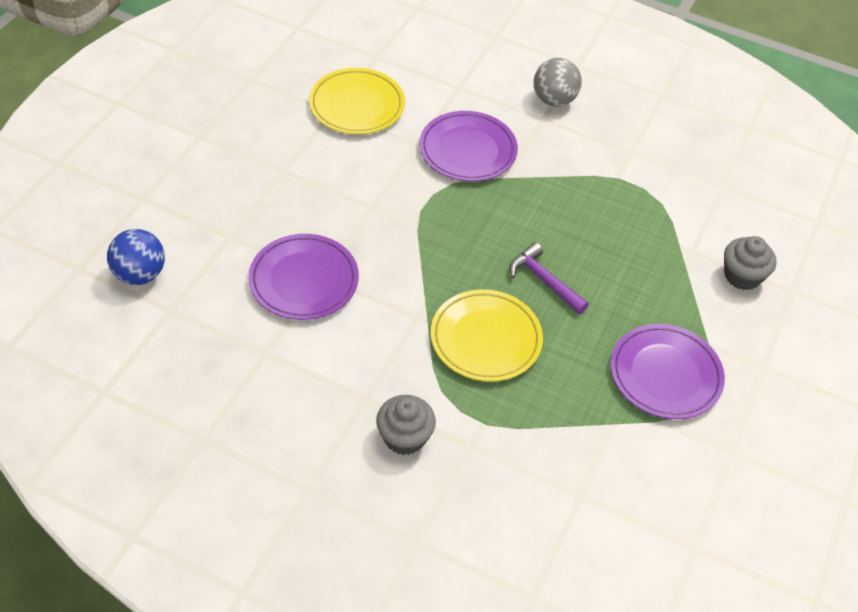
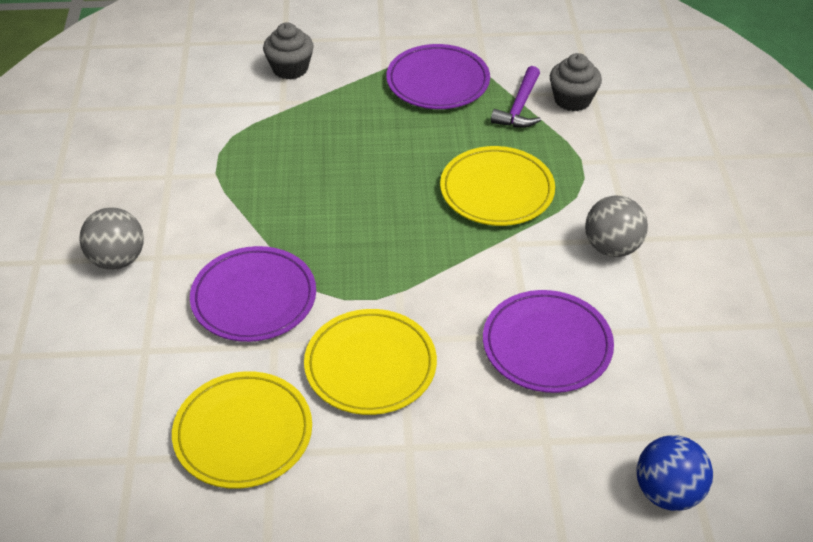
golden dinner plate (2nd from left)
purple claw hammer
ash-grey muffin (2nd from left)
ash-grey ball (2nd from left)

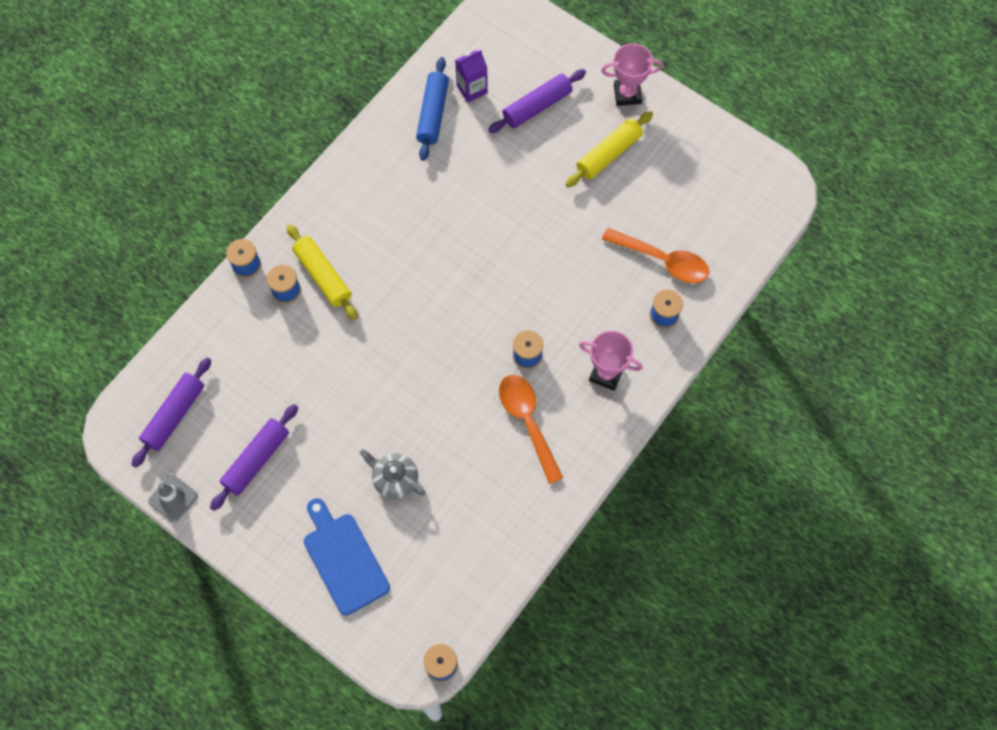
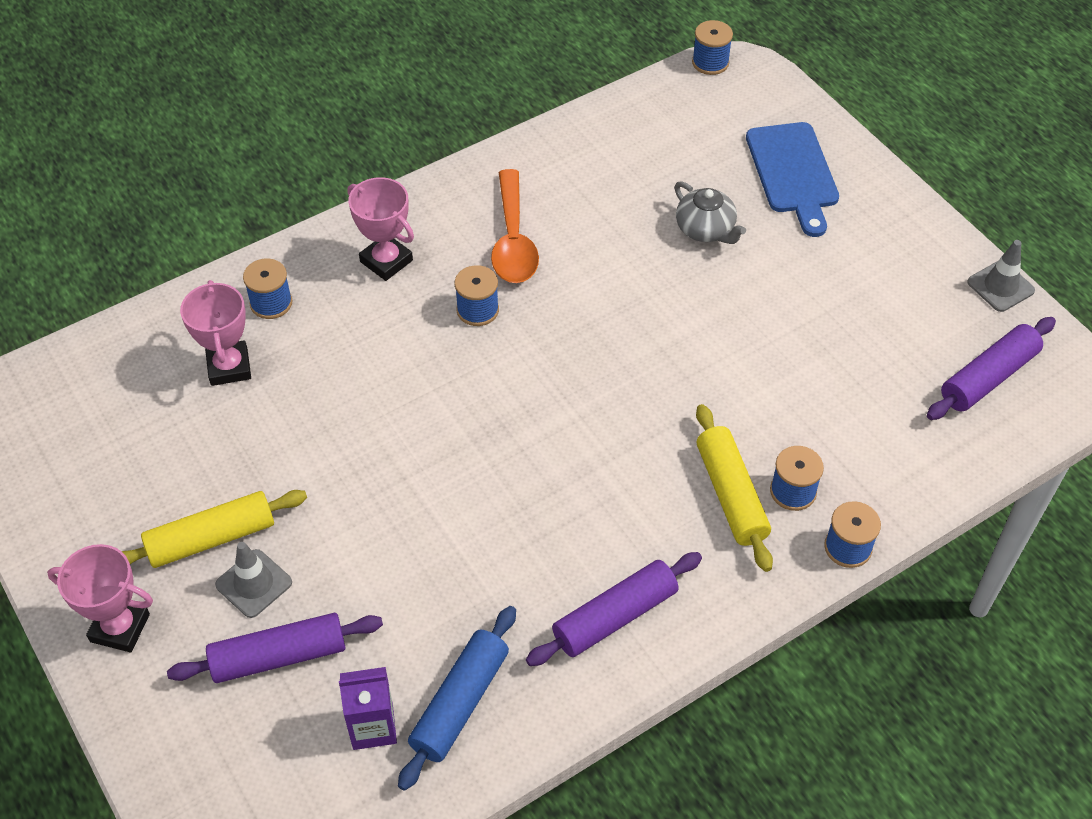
rosy prize cup (2nd from left)
ash-grey traffic cone (1st from left)
purple pastry roller (2nd from left)

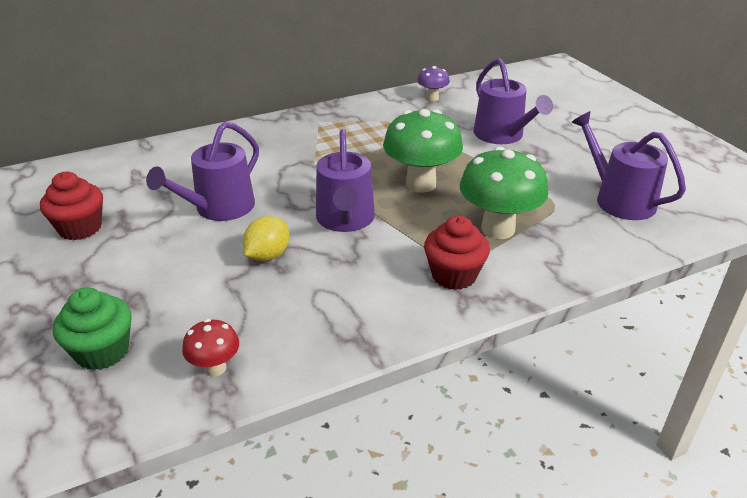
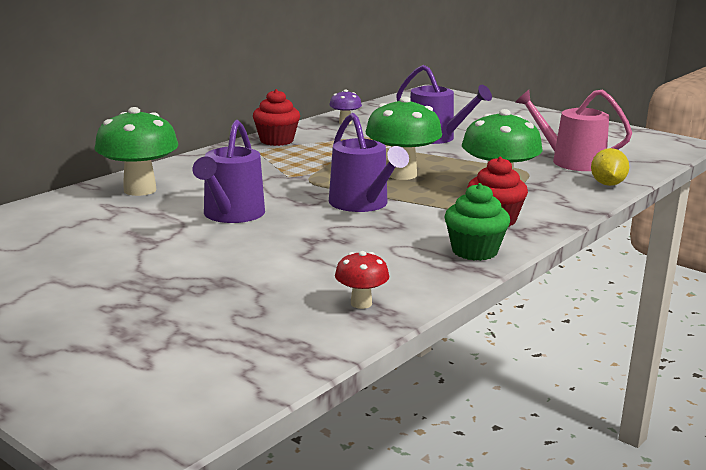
leaf-green toadstool (1st from left)
crimson muffin (1st from left)
leaf-green muffin
rosy sprinkling can
golden lemon

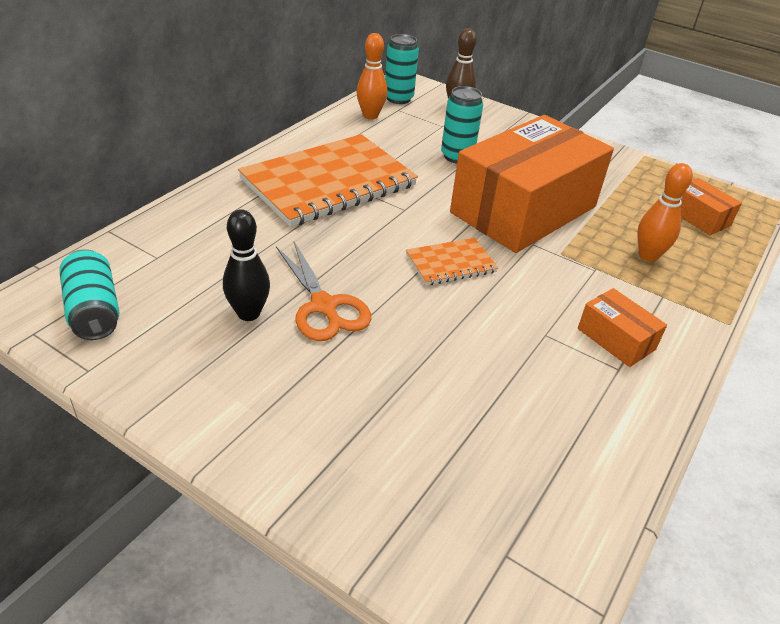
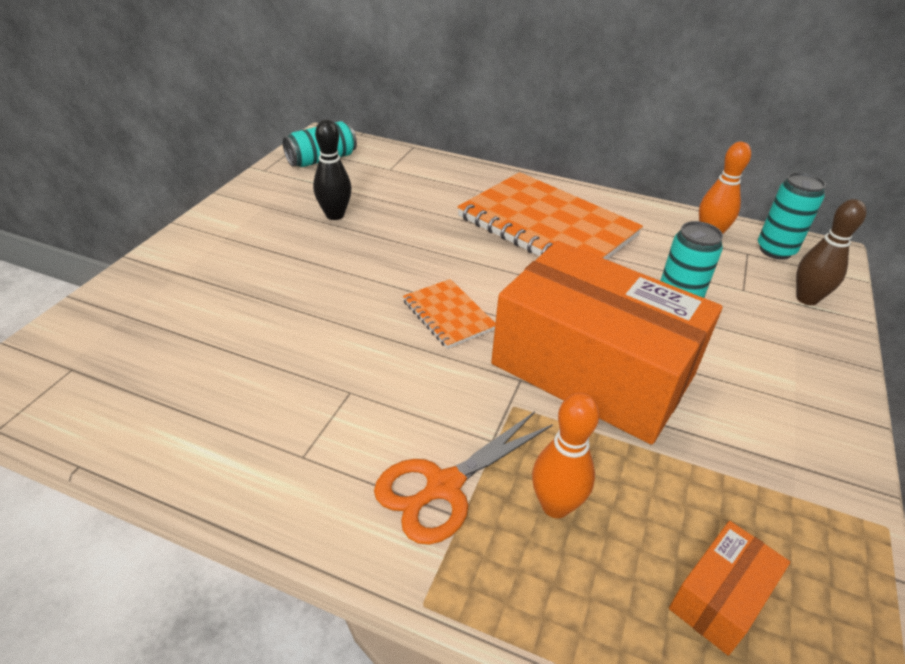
orange shears
orange box (2nd from left in the first image)

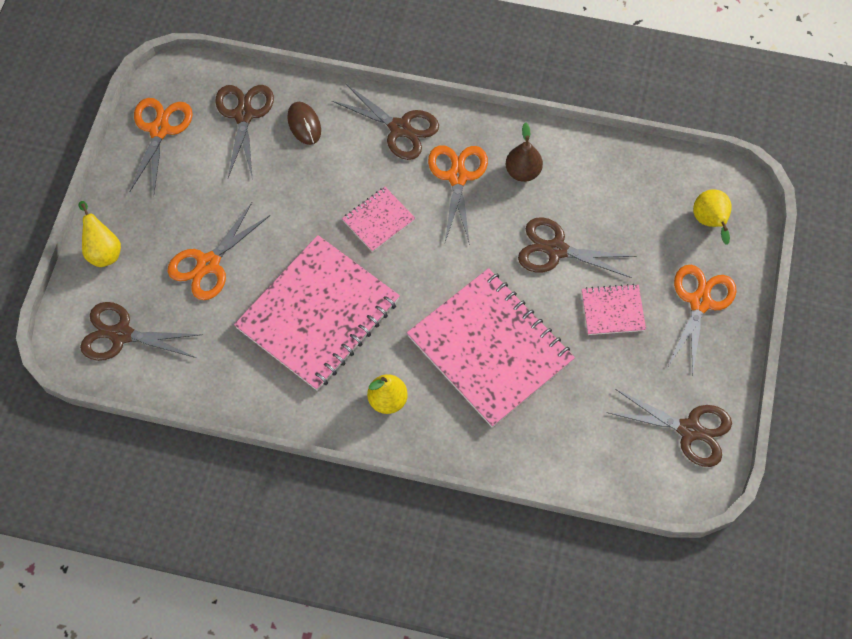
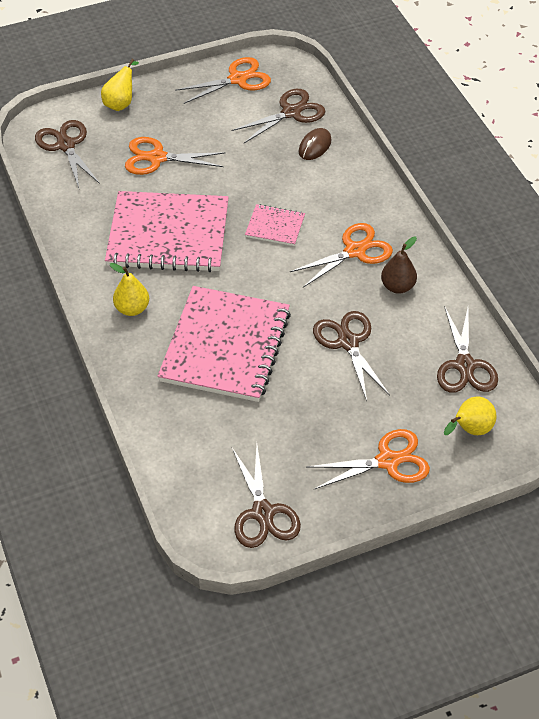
brown shears (5th from left)
rosy notebook (4th from left in the first image)

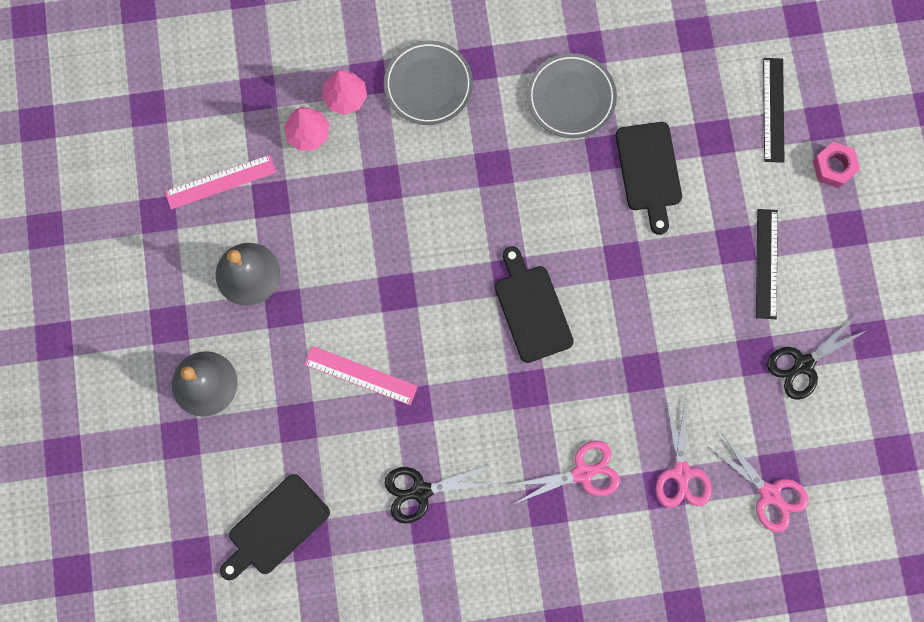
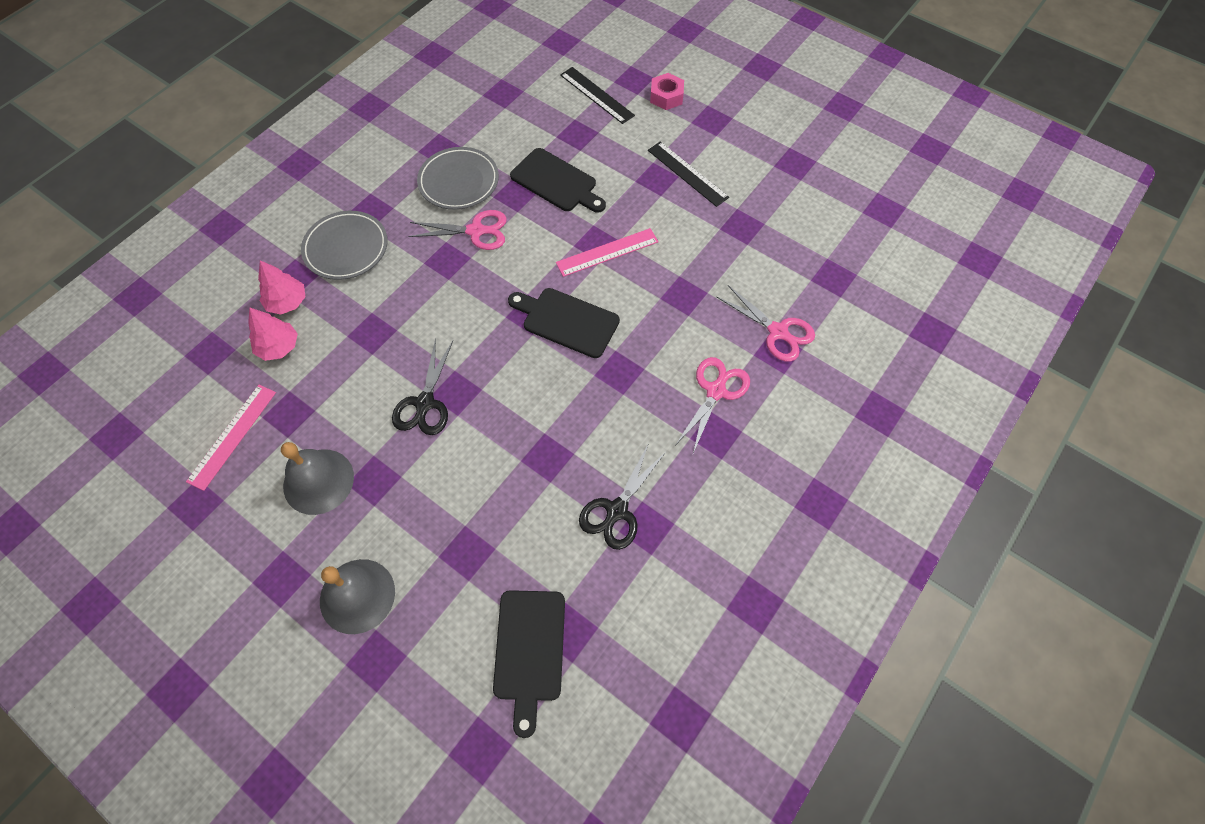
black shears (1st from left)
rosy shears (1st from left)
rosy measuring stick (2nd from left)

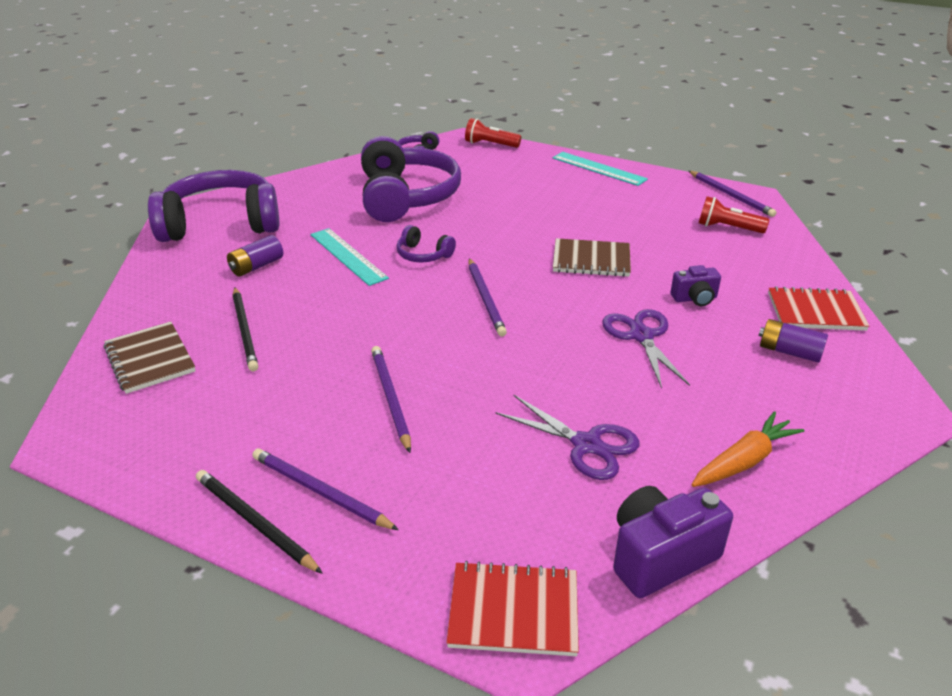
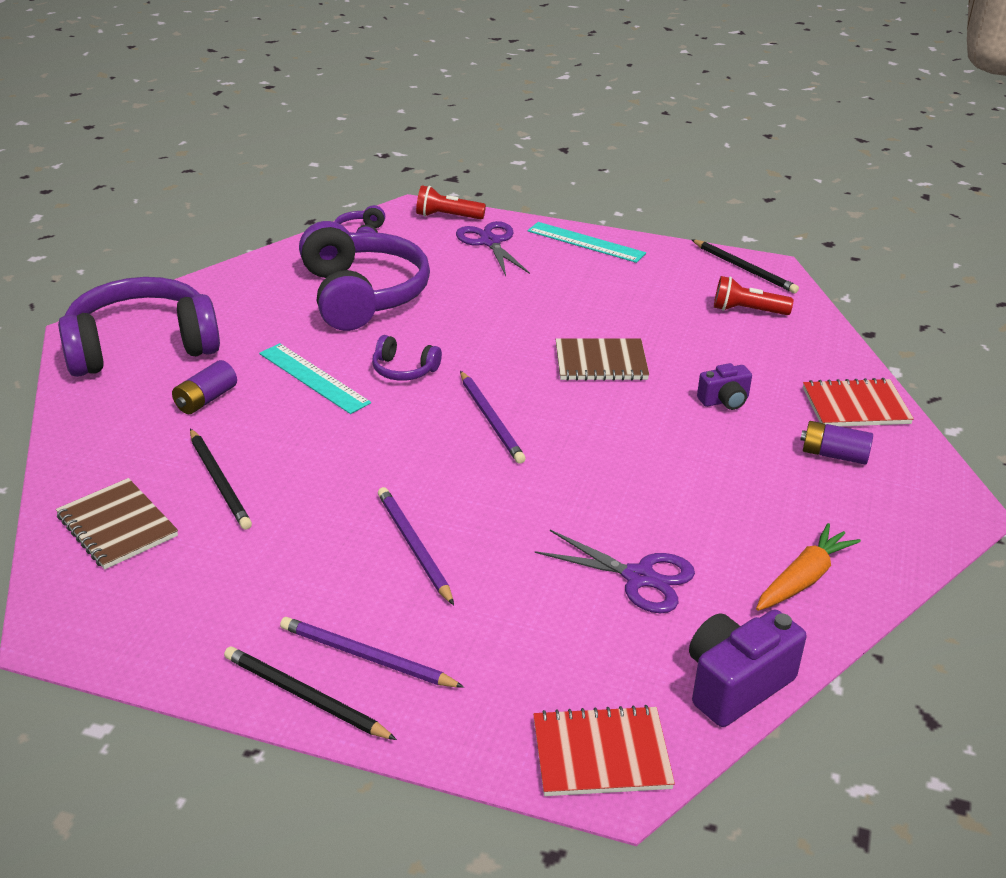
purple shears (1st from left)
black wooden pencil (3rd from left)

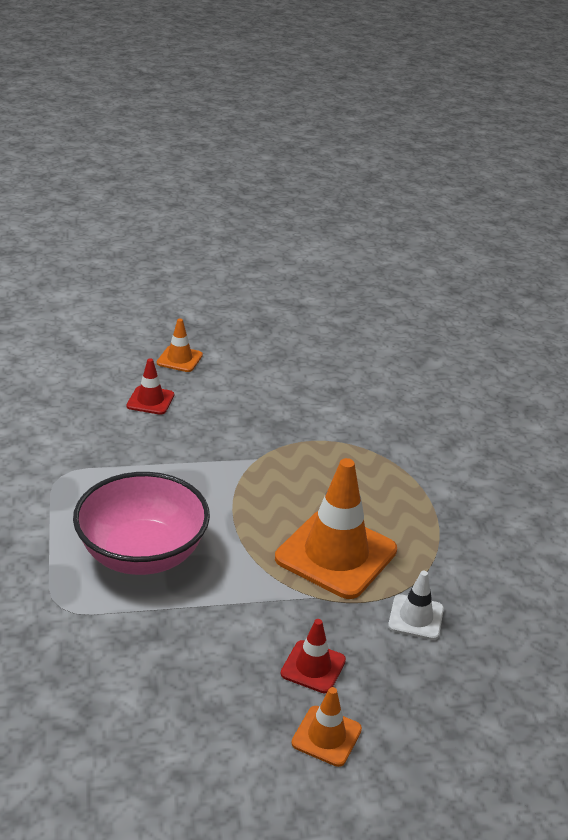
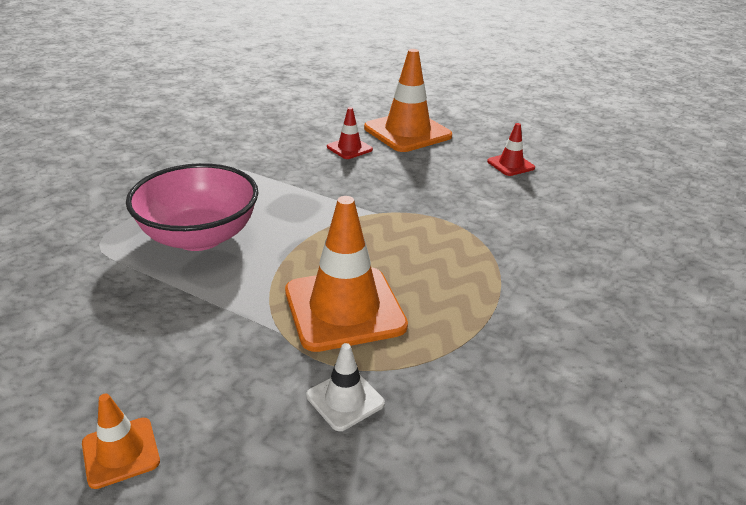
orange traffic cone (3rd from left)
crimson traffic cone (2nd from left)

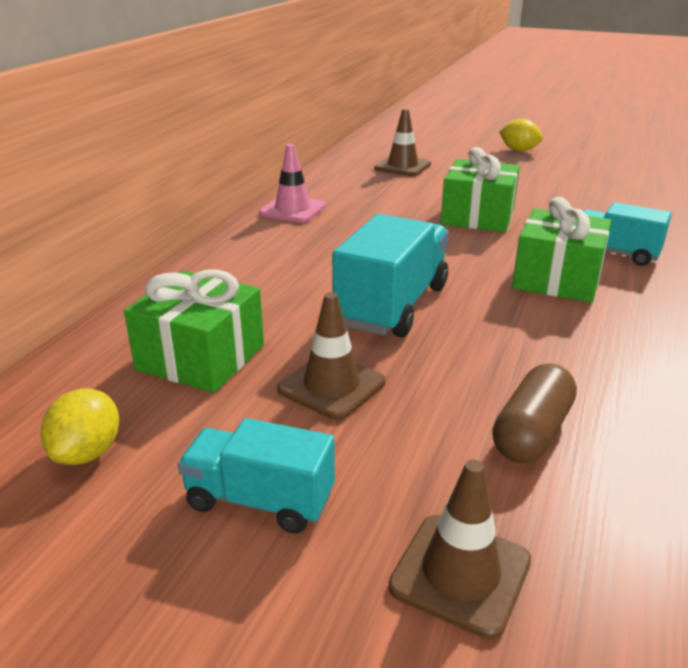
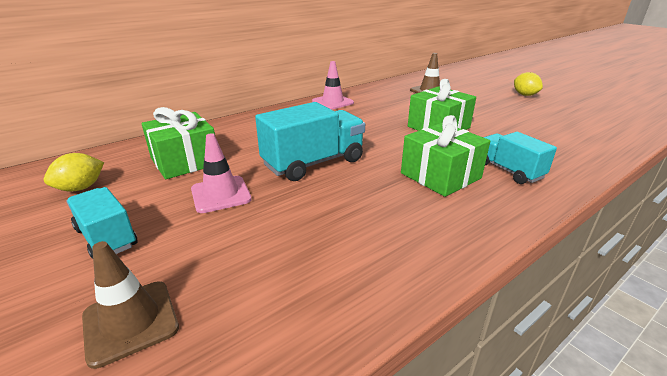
rosy traffic cone (1st from left)
brown capsule

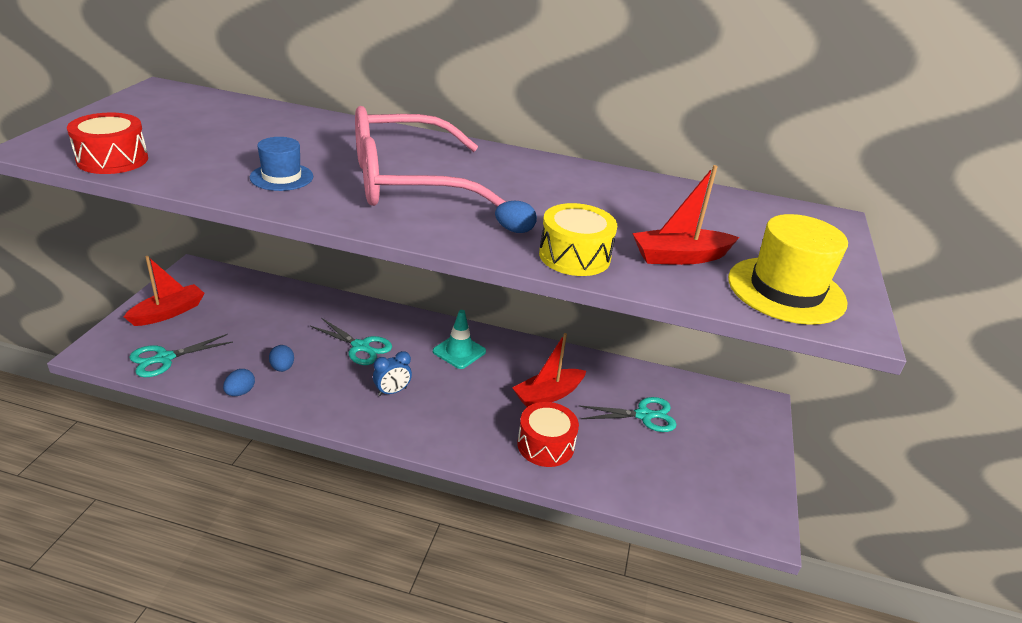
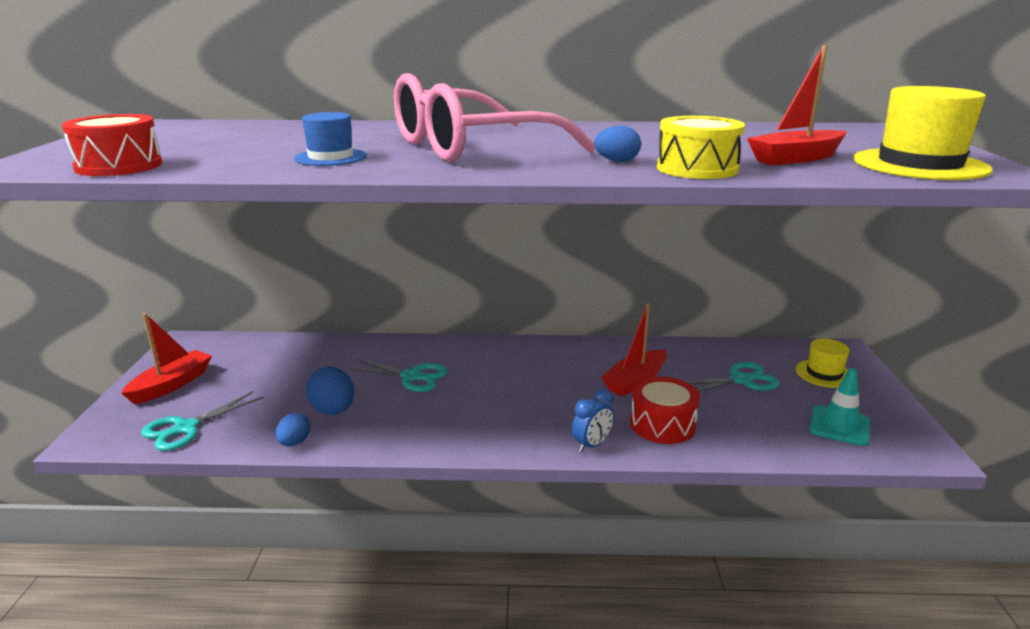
royal blue egg shape (2nd from left)
royal blue clock
golden hat (1st from left)
aqua traffic cone

